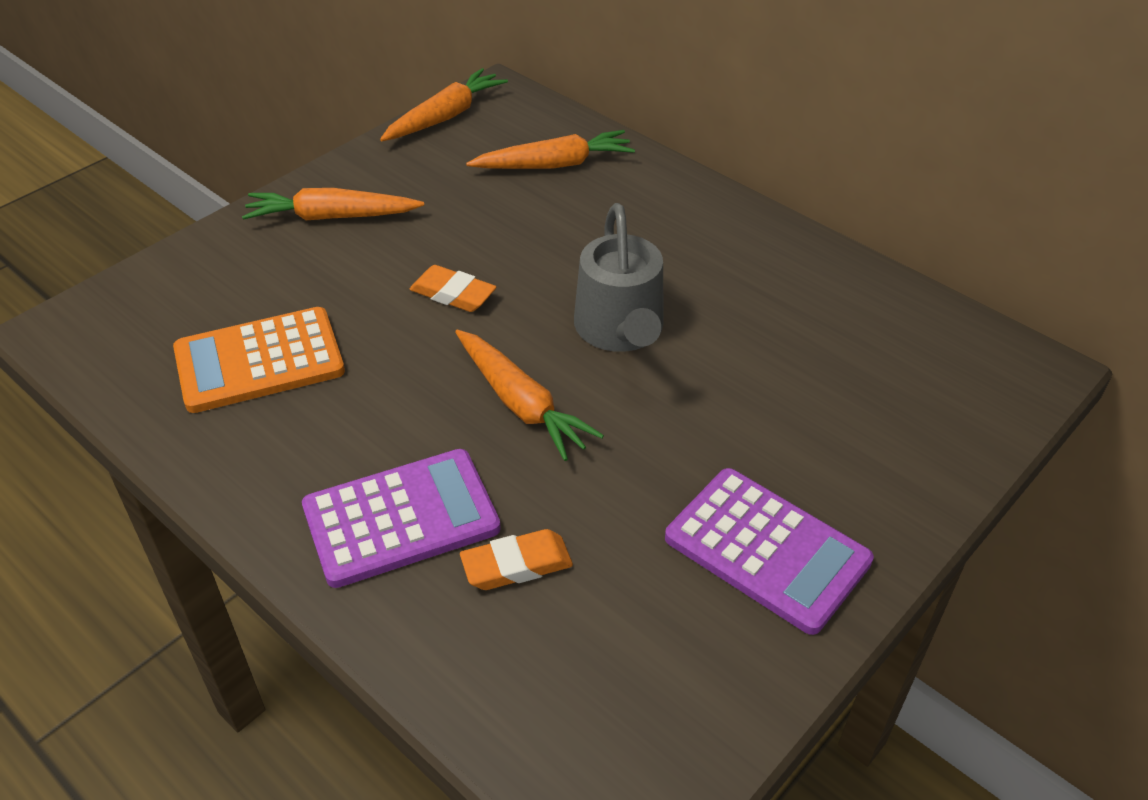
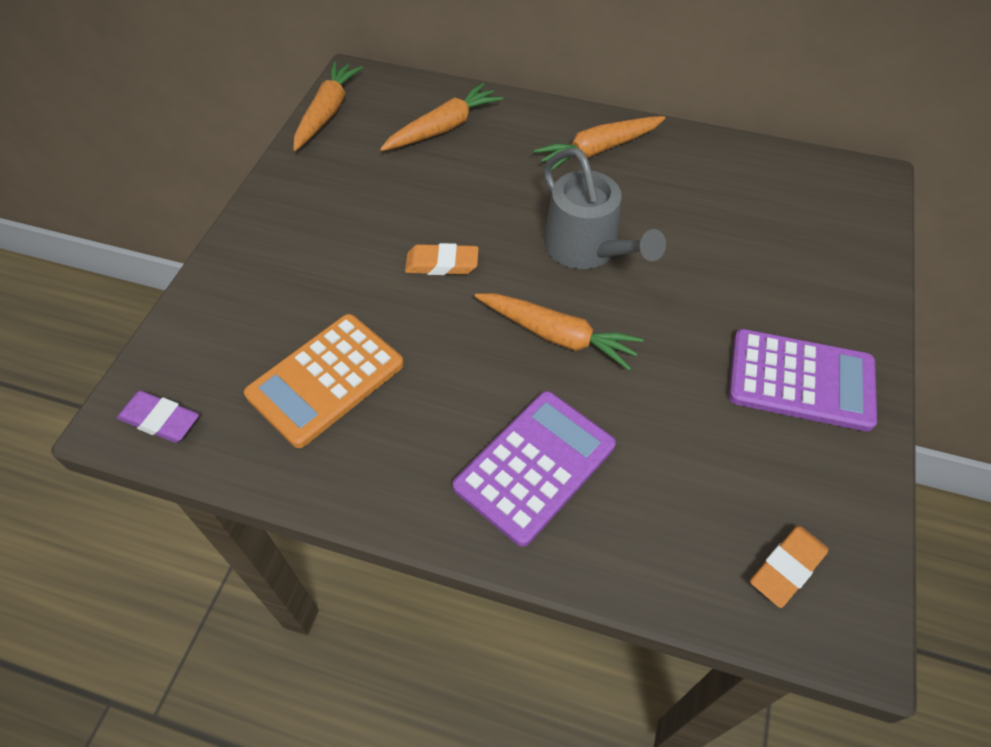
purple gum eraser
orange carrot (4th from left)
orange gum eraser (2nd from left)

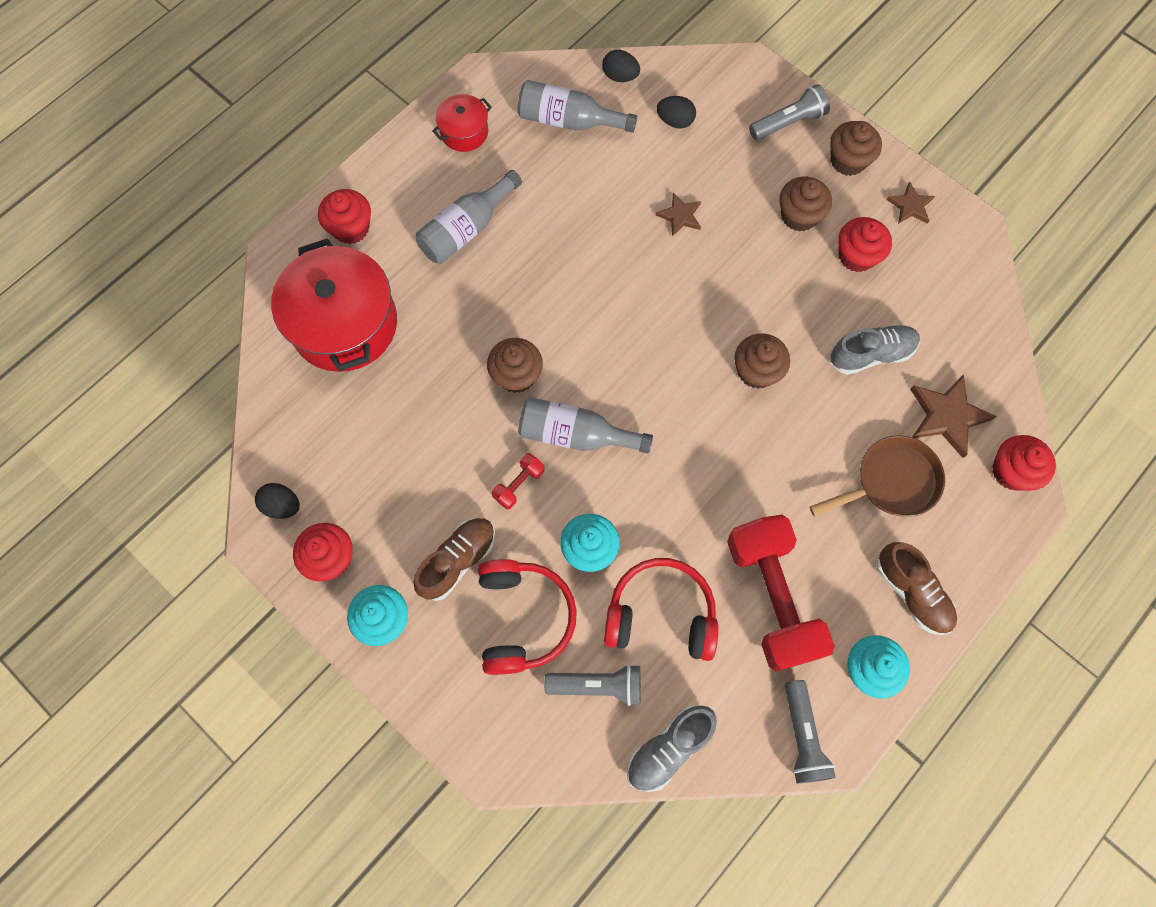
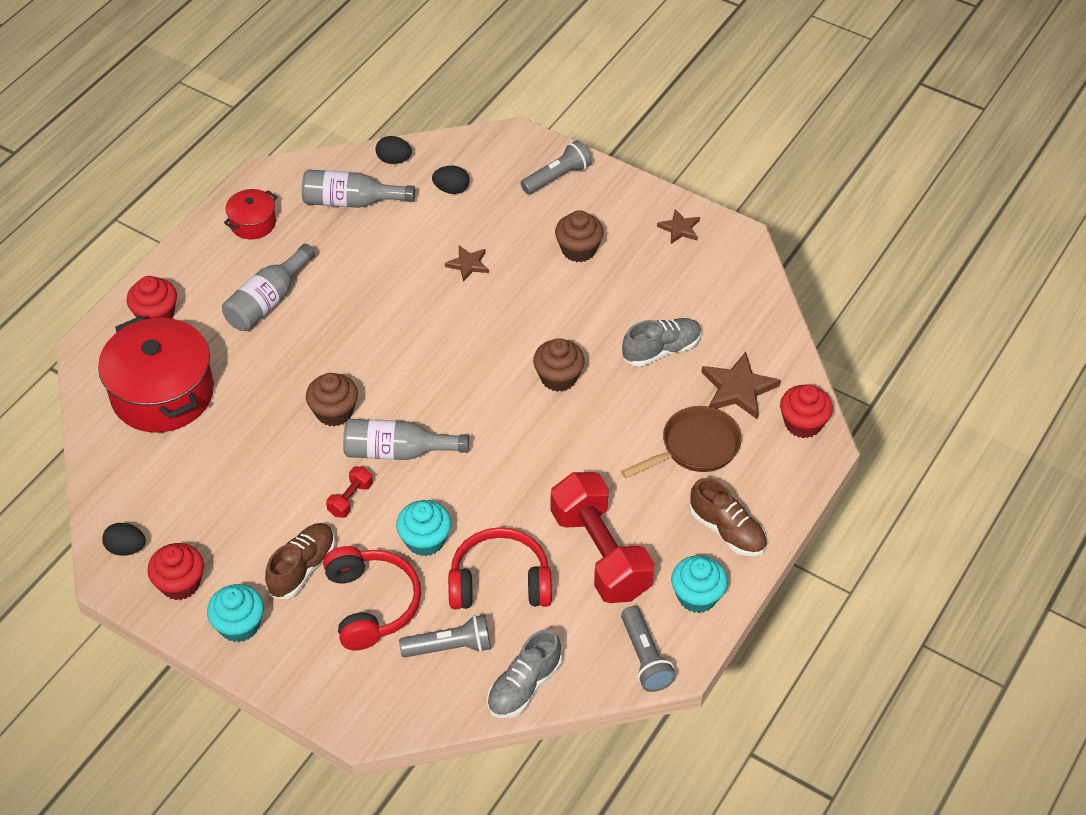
brown muffin (4th from left in the first image)
crimson muffin (3rd from left in the first image)

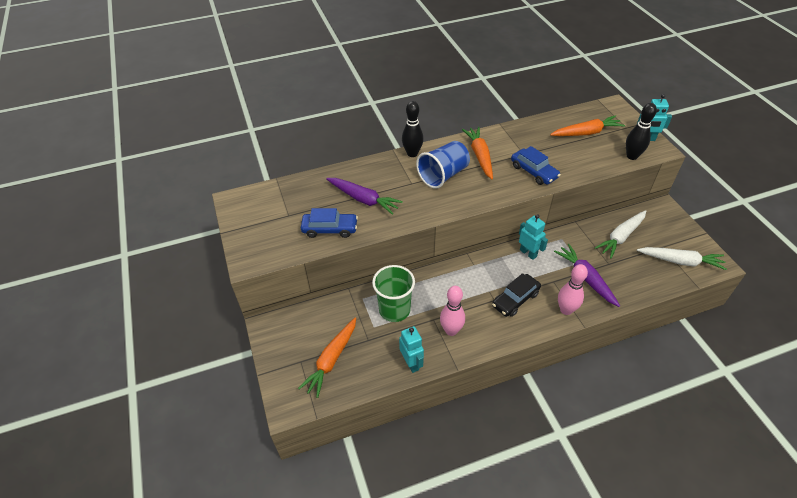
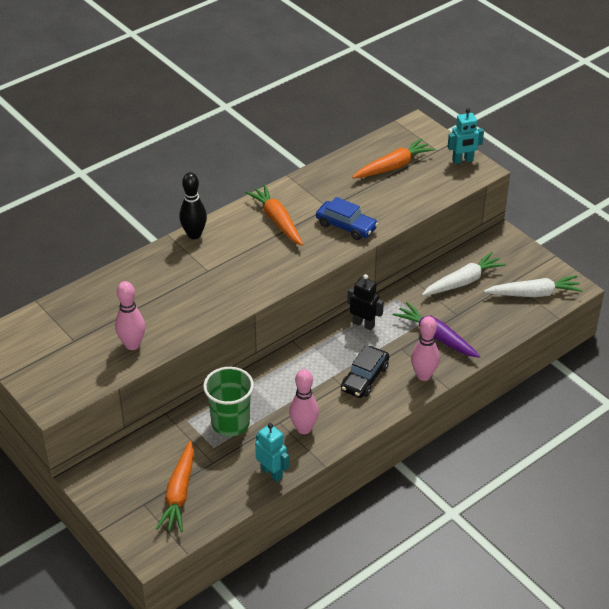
rosy tenpin (1st from left)
black robot
white carrot (1st from left)
purple carrot (1st from left in the first image)
royal blue beaker
black tenpin (2nd from left in the first image)

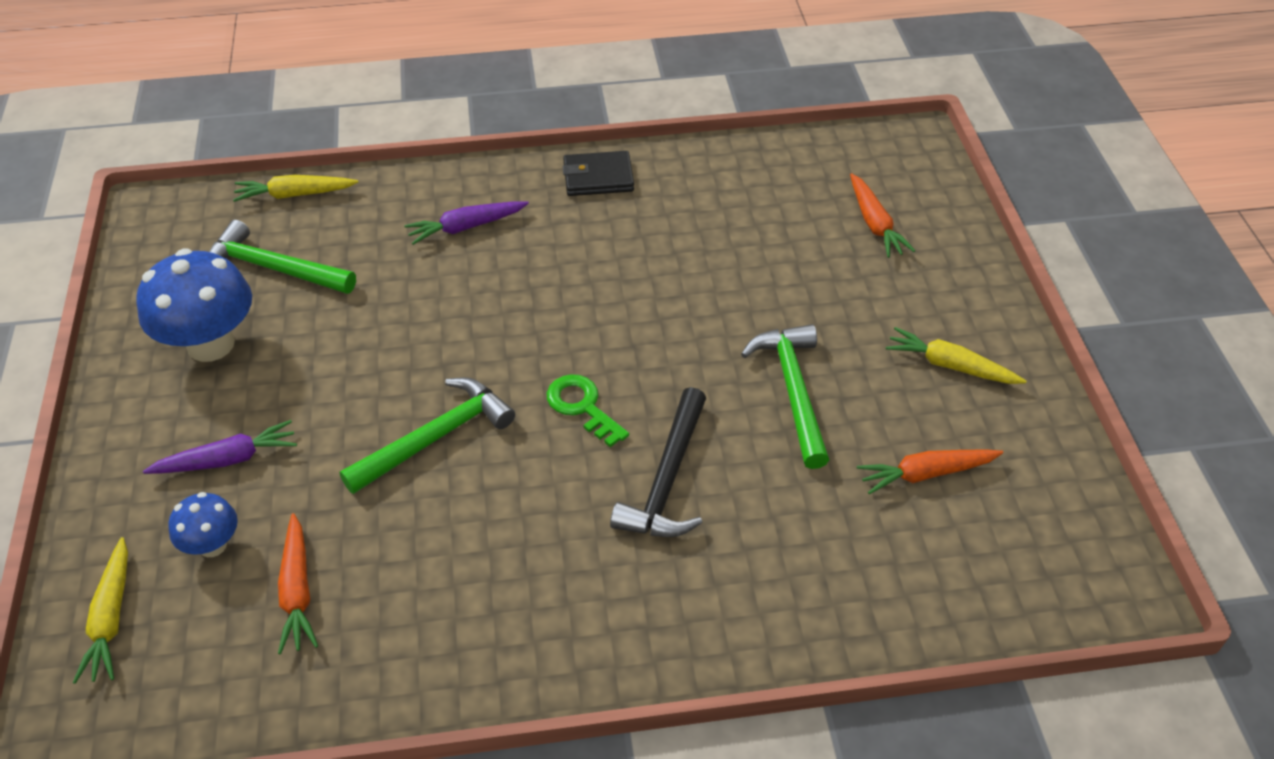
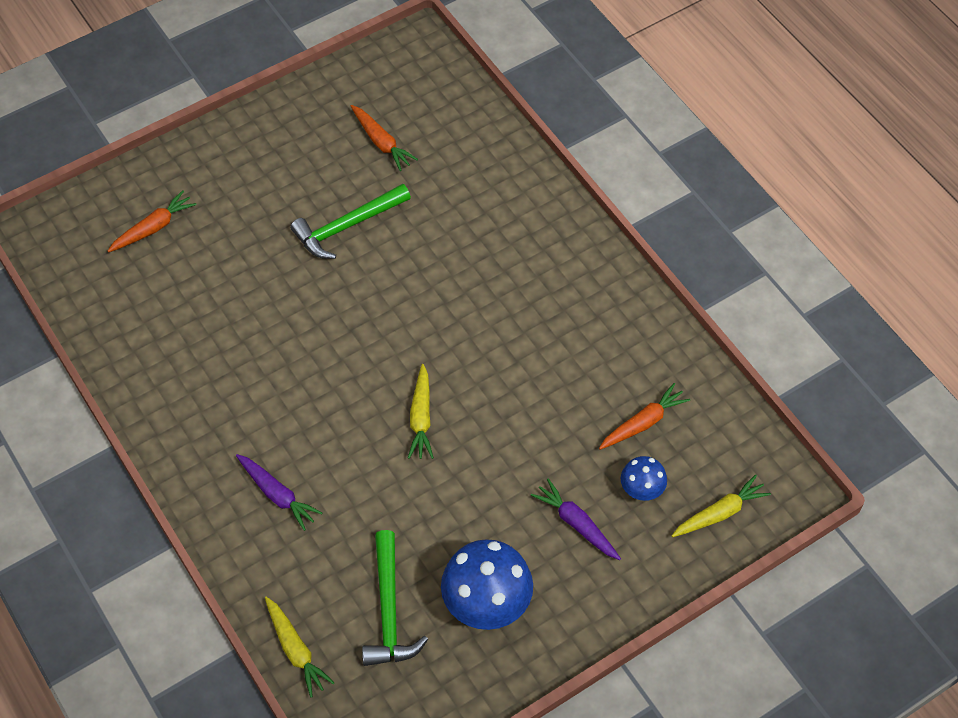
golden carrot (2nd from left)
leaf-green claw hammer (2nd from left in the first image)
leaf-green latchkey
black wallet
black claw hammer

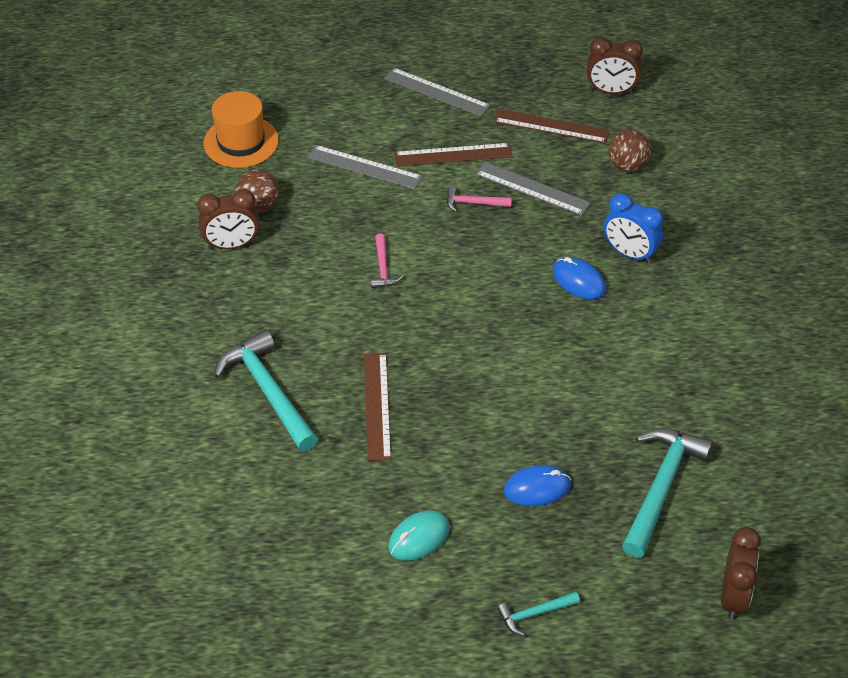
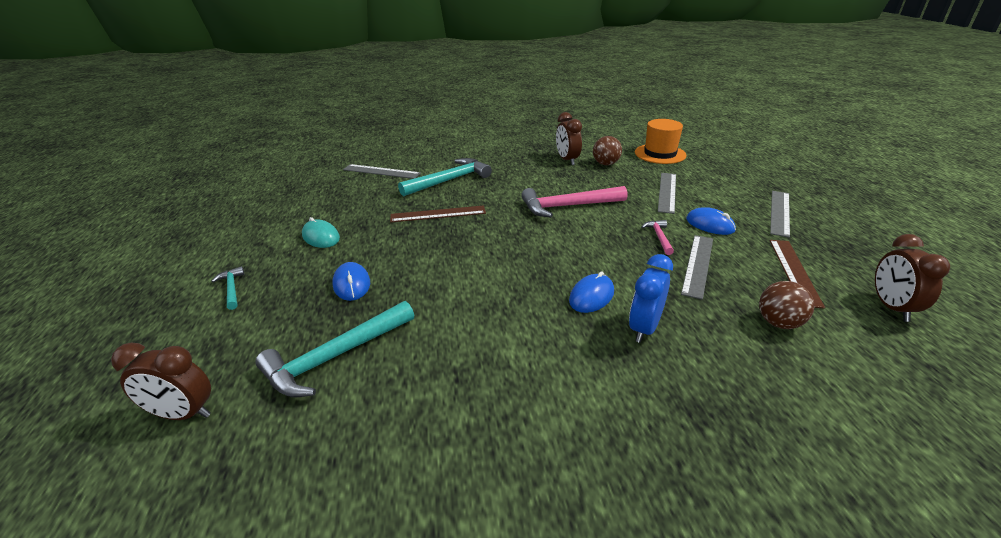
aqua claw hammer (2nd from left)
ash-grey measuring stick (1st from left)
rosy claw hammer (1st from left)
royal blue mouse (3rd from left)

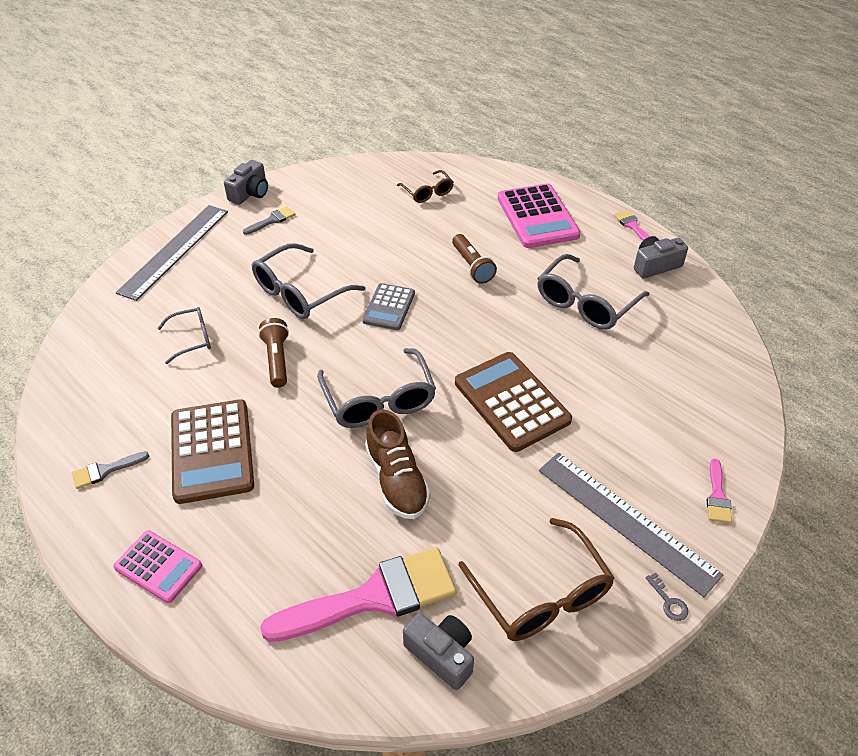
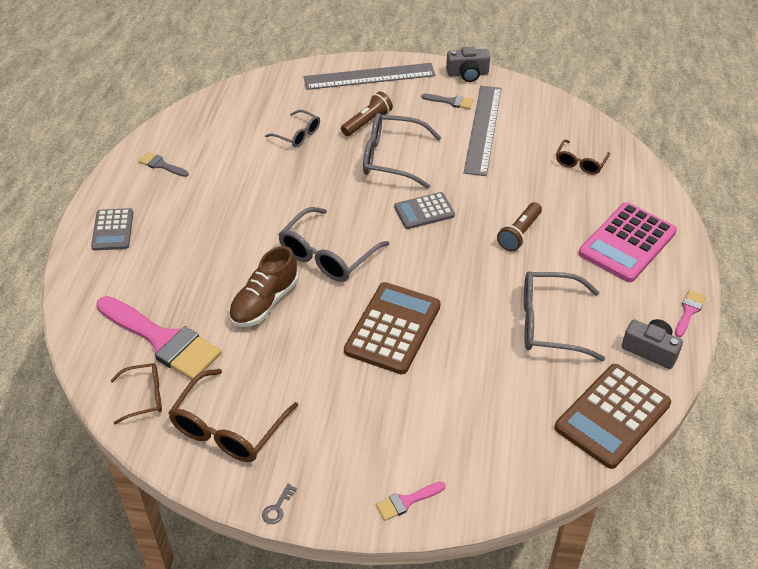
ash-grey adding machine (1st from left)
brown eyeglasses (1st from left)
brown torch (1st from left)
ash-grey measuring stick (2nd from left)
brown adding machine (2nd from left)

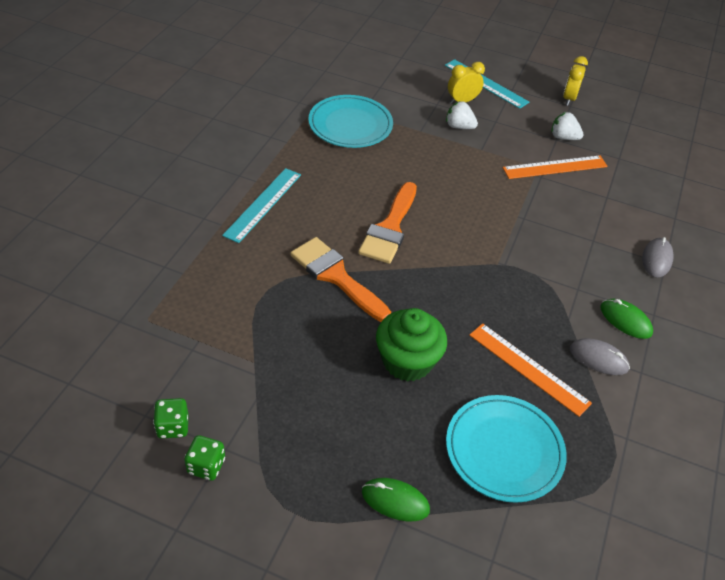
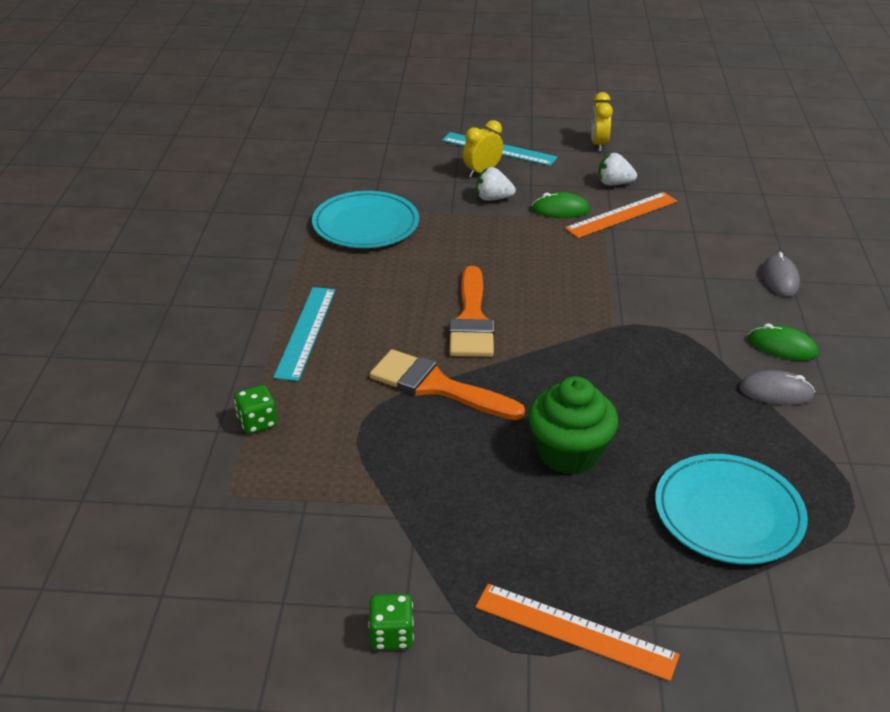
leaf-green dice (1st from left)
orange measuring stick (1st from left)
leaf-green mouse (1st from left)

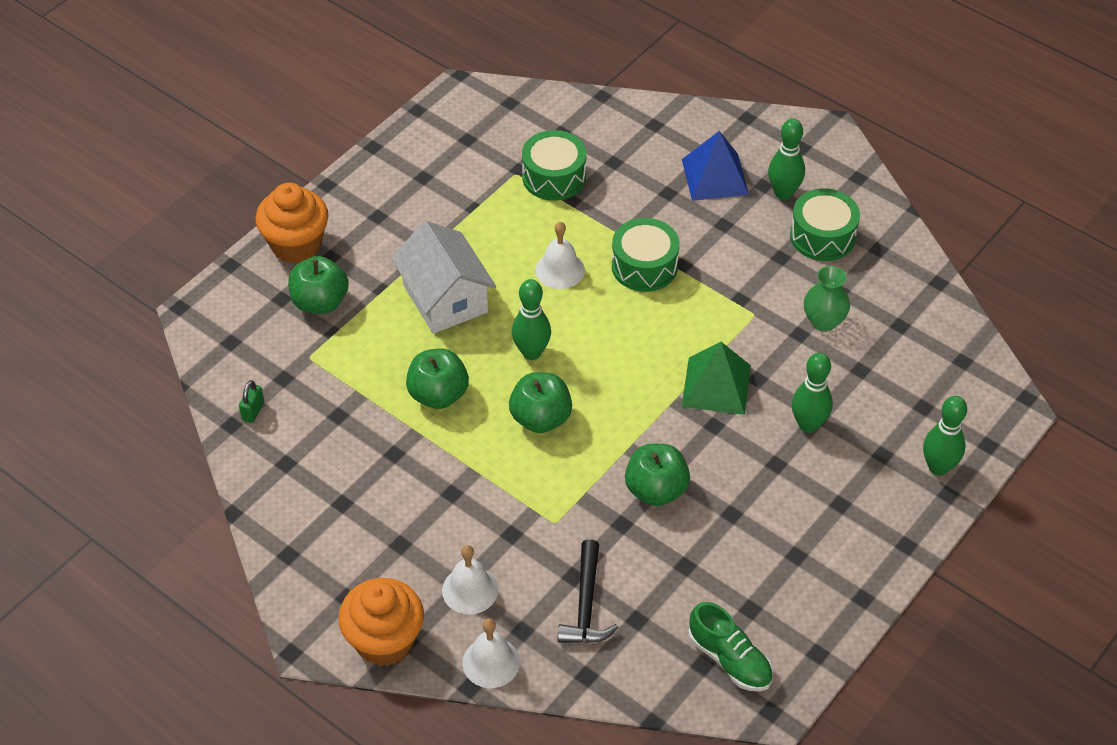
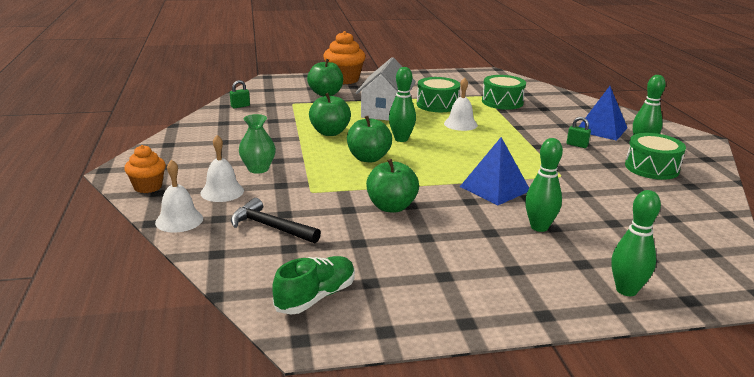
orange muffin (1st from left)
black claw hammer
leaf-green flower vase
leaf-green shoe
leaf-green toy drum (1st from left)
royal blue pyramid (1st from left)
leaf-green small lock (2nd from left)

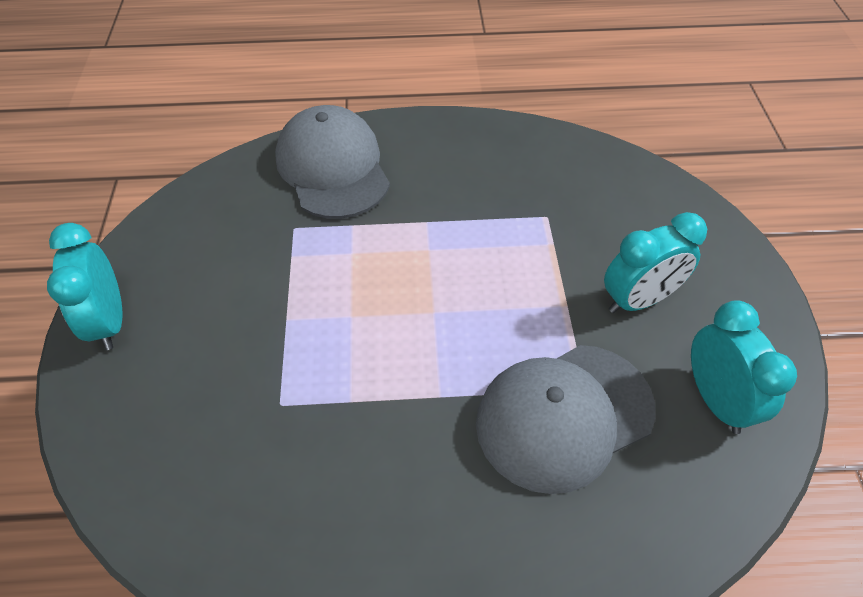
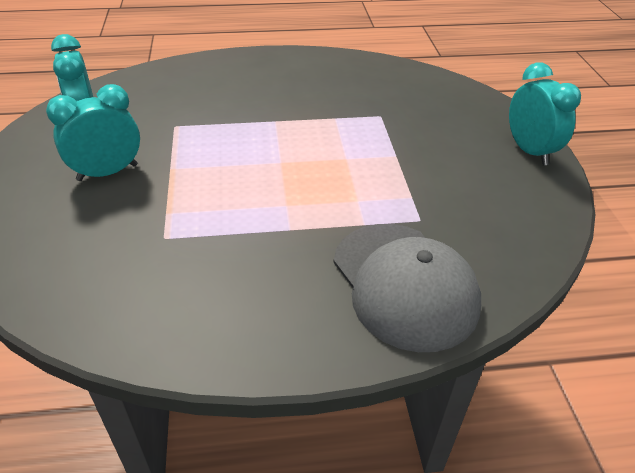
ash-grey peaked cap (2nd from left in the first image)

